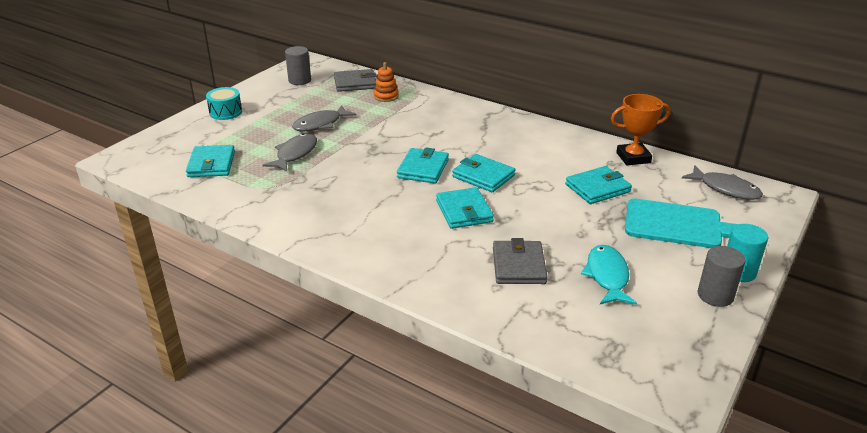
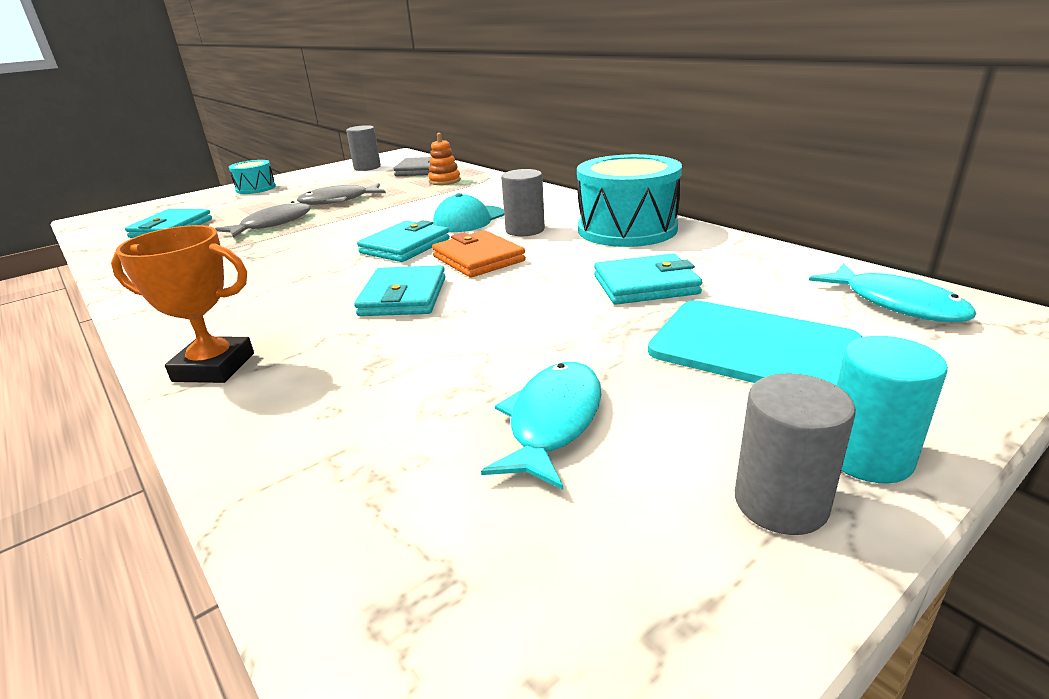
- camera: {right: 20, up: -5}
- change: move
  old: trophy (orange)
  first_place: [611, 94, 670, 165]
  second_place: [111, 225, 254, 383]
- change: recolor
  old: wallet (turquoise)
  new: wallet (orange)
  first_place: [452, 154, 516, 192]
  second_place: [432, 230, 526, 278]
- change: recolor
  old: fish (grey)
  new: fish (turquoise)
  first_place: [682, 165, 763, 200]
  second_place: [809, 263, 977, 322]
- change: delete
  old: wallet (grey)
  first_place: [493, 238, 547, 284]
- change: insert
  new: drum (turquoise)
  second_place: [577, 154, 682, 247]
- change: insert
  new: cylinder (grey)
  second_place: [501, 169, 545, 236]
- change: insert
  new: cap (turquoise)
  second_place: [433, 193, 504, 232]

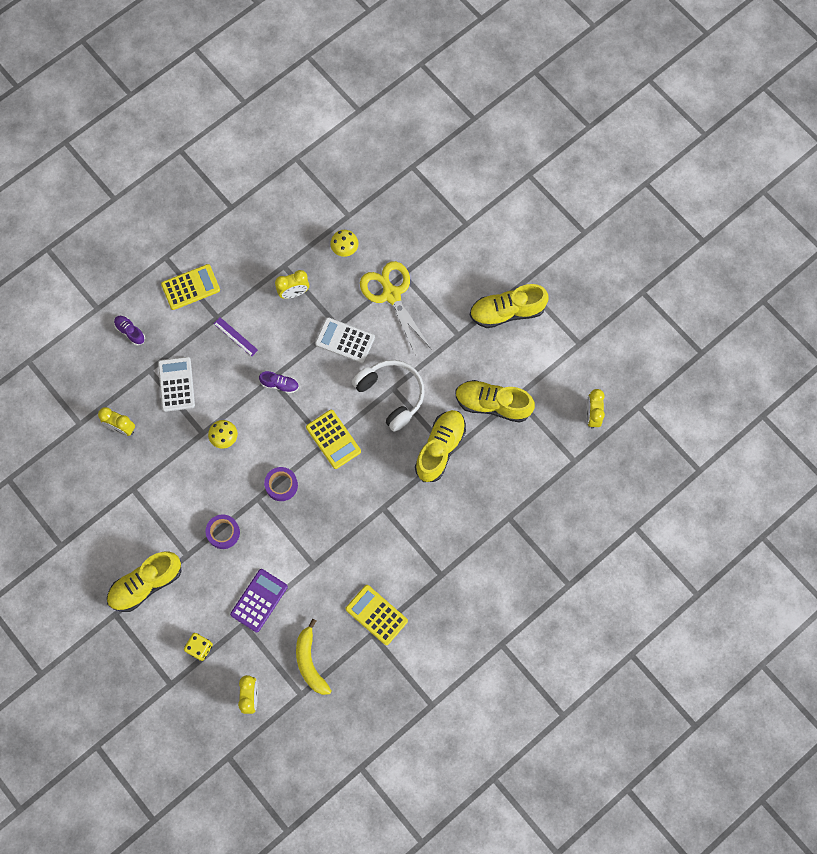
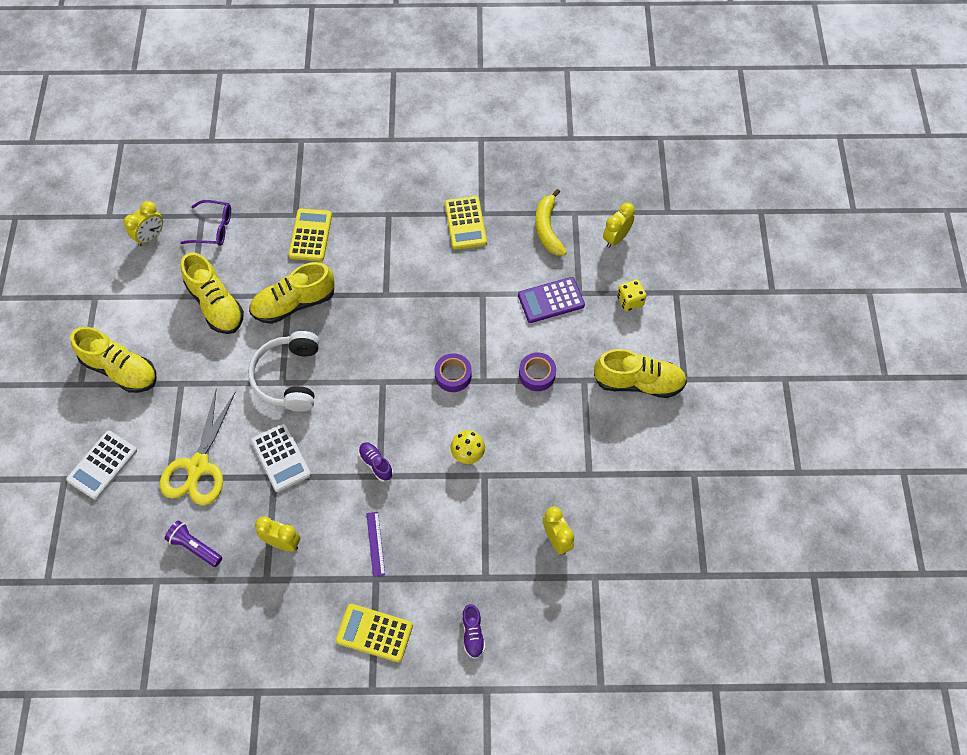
- camera: {right: -140, up: -10}
- change: replace
  old: mushroom (yellow)
  new: flashlight (purple)
  first_place: [330, 230, 359, 257]
  second_place: [165, 521, 222, 567]
- change: move
  old: calculator (white)
  first_place: [158, 357, 195, 412]
  second_place: [66, 430, 137, 500]
- change: move
  old: calculator (yellow)
  first_place: [306, 410, 361, 469]
  second_place: [288, 209, 332, 261]
- change: rotate
  old: banana (yellow)
  first_place: [296, 619, 332, 695]
  second_place: [535, 189, 567, 256]
  degrees: 150
- change: insert
  new: glasses (purple)
  second_place: [180, 200, 231, 246]

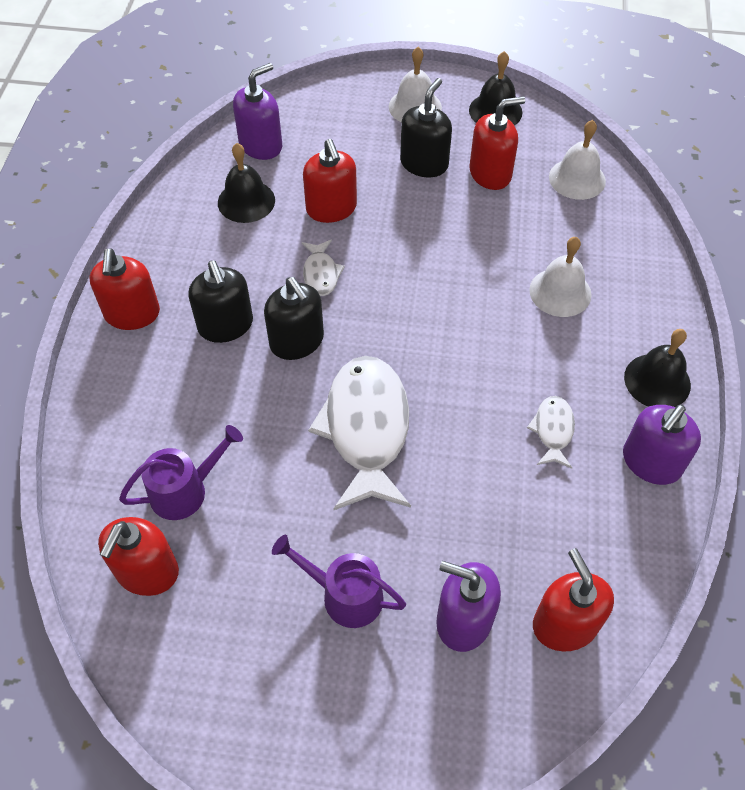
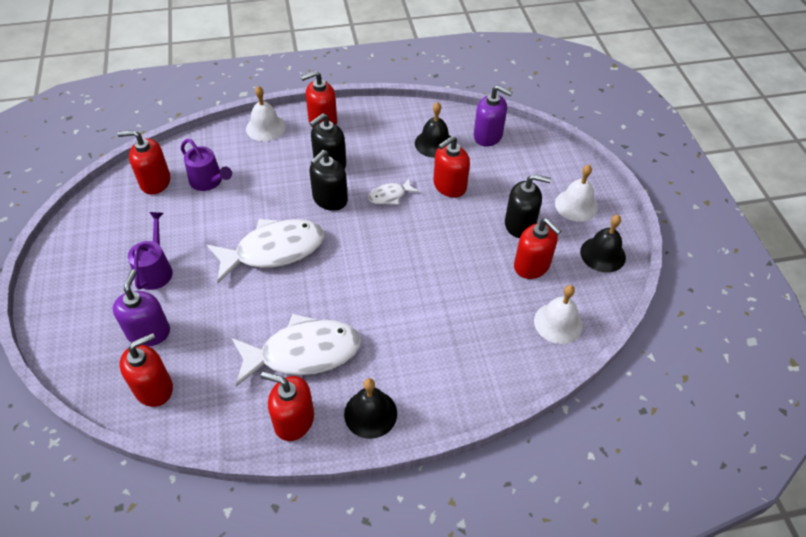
- camera: {right: 70, up: -5}
- change: move
  old: bell (white)
  first_place: [529, 237, 592, 317]
  second_place: [246, 86, 286, 141]
- change: resize
  old: fish (white)
  first_place: [527, 396, 575, 469]
  second_place: [232, 314, 361, 387]
  factor: 2.12
- change: recolor
  old: soap dispenser (purple)
  new: soap dispenser (red)
  first_place: [623, 404, 701, 485]
  second_place: [261, 372, 314, 441]

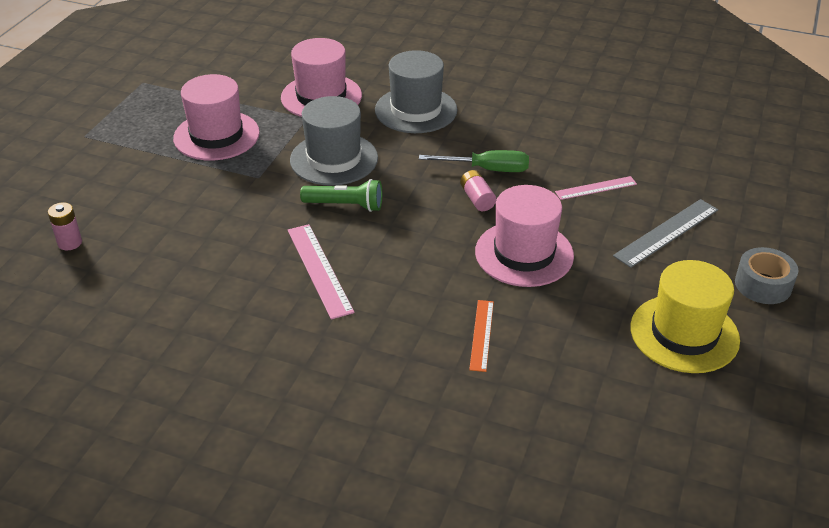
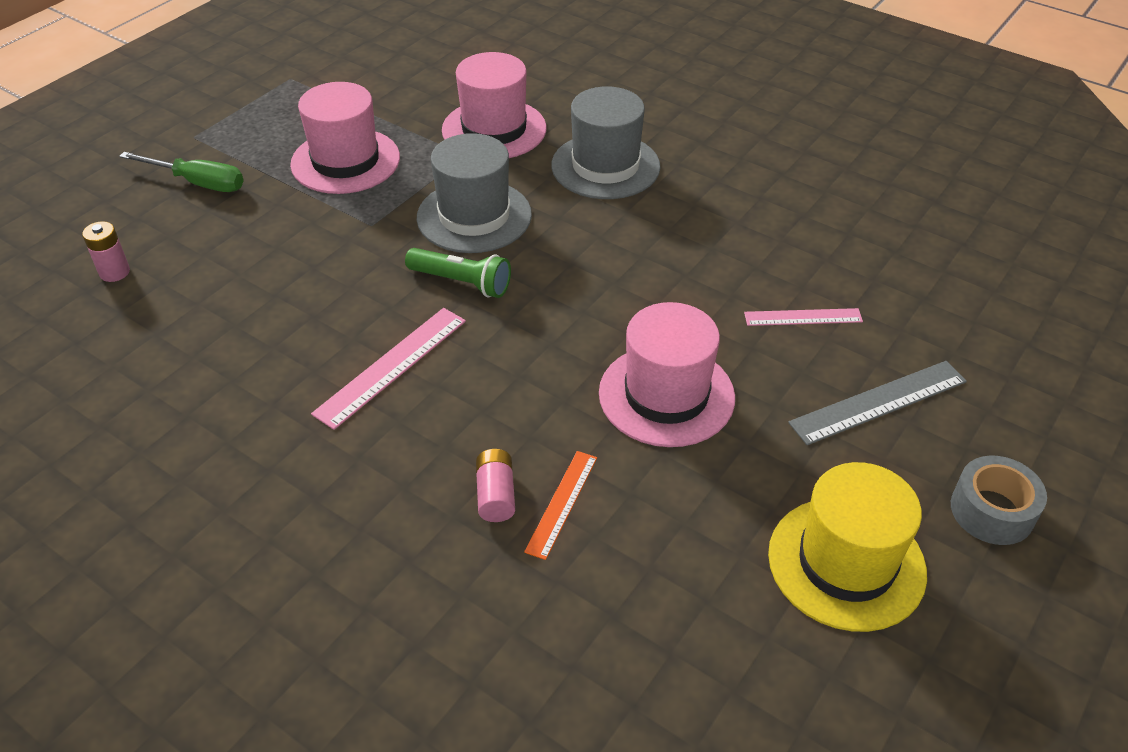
- camera: {right: 15, up: 5}
- change: move
  old: screwdriver (green)
  first_place: [419, 150, 529, 172]
  second_place: [119, 152, 244, 192]
- change: move
  old: battery (pink)
  first_place: [460, 170, 496, 211]
  second_place: [476, 449, 515, 522]
- change: rotate
  old: ruler (pink)
  first_place: [288, 224, 355, 319]
  second_place: [311, 308, 466, 430]
  degrees: 45

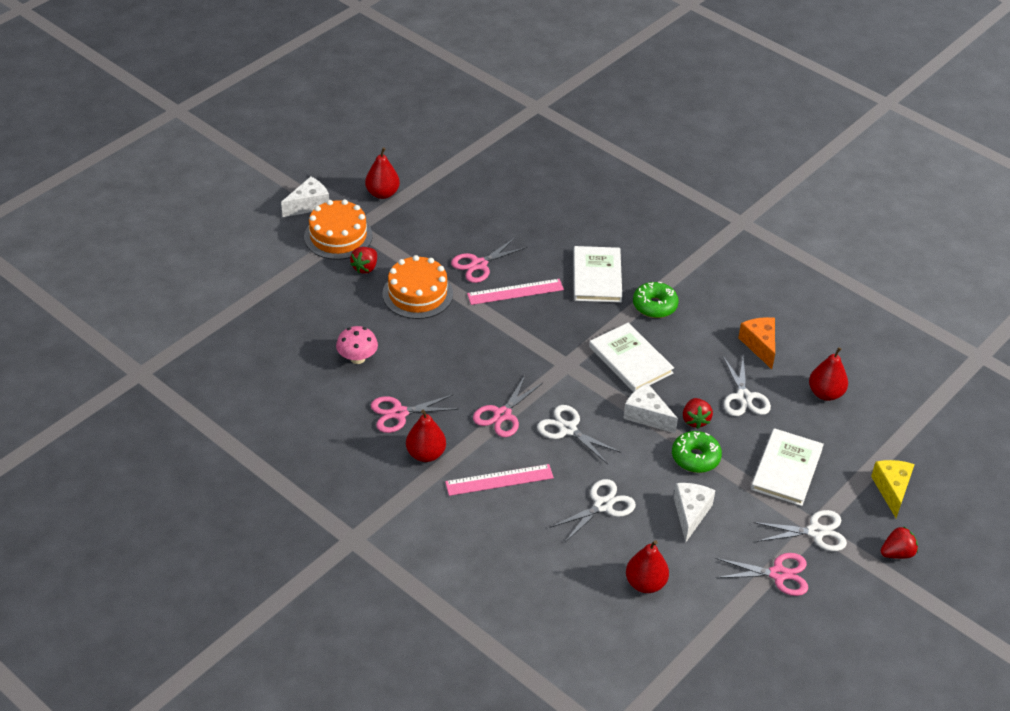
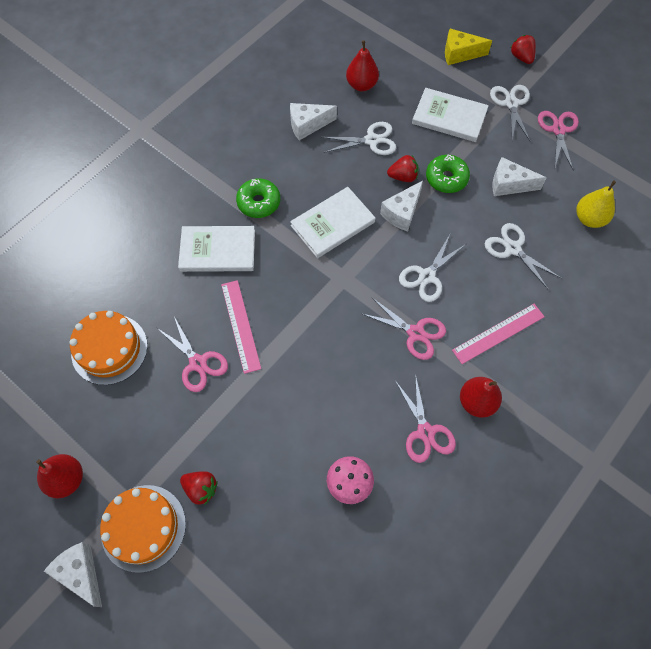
- camera: {right: -90, up: 20}
- change: move
  old: cake (orange)
  first_place: [382, 255, 453, 319]
  second_place: [69, 311, 148, 385]
- change: recolor
  old: cheese (orange)
  new: cheese (white)
  first_place: [738, 317, 775, 369]
  second_place: [290, 103, 337, 141]
- change: rotate
  old: ruler (pink)
  first_place: [445, 464, 554, 496]
  second_place: [452, 304, 545, 364]
  degrees: 75
- change: recolor
  old: pear (red)
  new: pear (yellow)
  first_place: [626, 540, 669, 593]
  second_place: [576, 180, 616, 228]

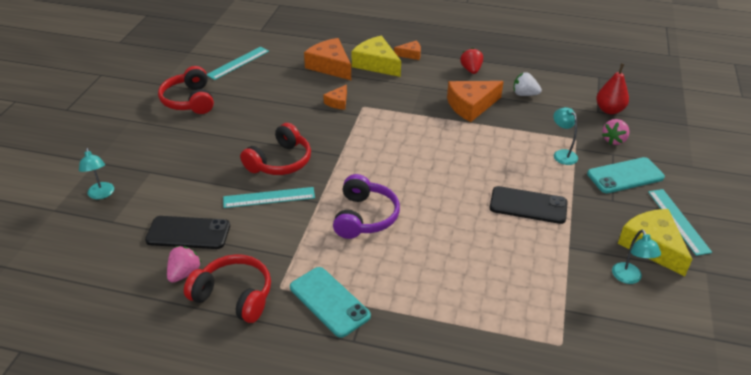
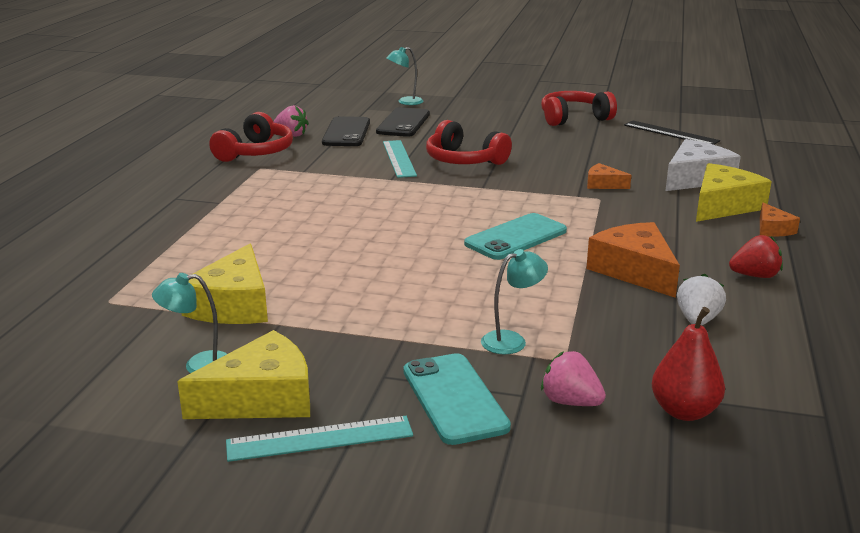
- camera: {right: 90, up: -15}
- change: recolor
  old: cheese (orange)
  new: cheese (white)
  first_place: [304, 38, 351, 80]
  second_place: [665, 139, 741, 191]
- change: recolor
  old: ruler (turquoise)
  new: ruler (black)
  first_place: [207, 46, 269, 80]
  second_place: [624, 120, 720, 145]
- change: delete
  old: headphones (purple)
  first_place: [333, 174, 400, 239]
- change: move
  old: phone (black)
  first_place: [489, 186, 568, 224]
  second_place: [376, 107, 430, 137]
- change: move
  old: phone (turquoise)
  first_place: [290, 267, 371, 338]
  second_place: [464, 213, 567, 260]
- change: insert
  new: cheese (yellow)
  second_place: [182, 243, 268, 324]

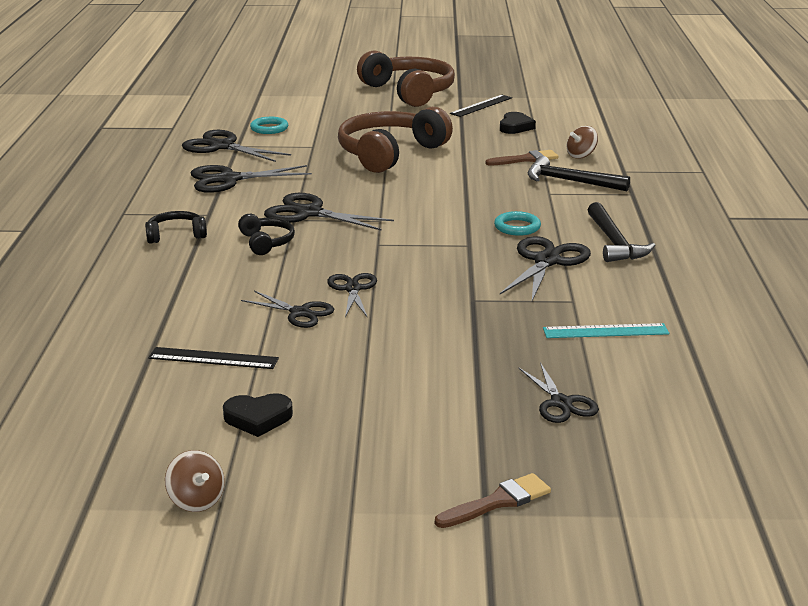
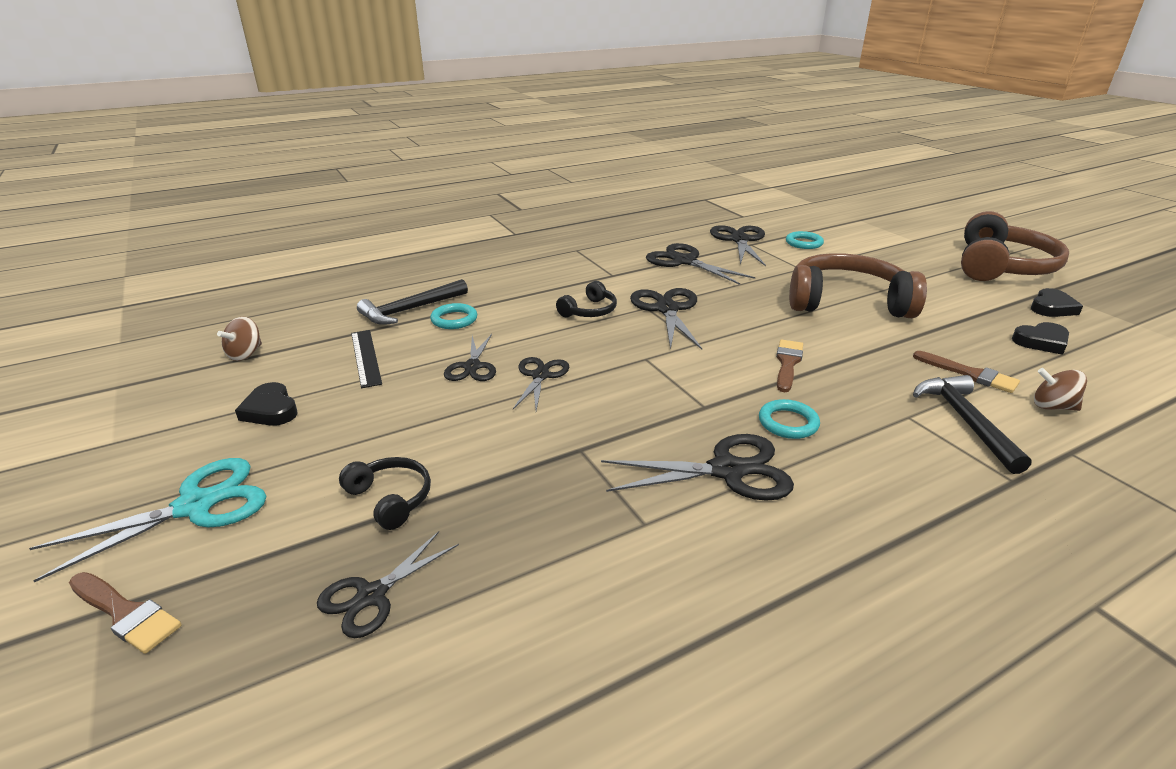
- camera: {right: 60, up: 5}
- change: replace
  old: ruler (black)
  new: heart (black)
  first_place: [450, 95, 512, 117]
  second_place: [1031, 288, 1083, 317]
- change: move
  old: hammer (black)
  first_place: [588, 202, 656, 262]
  second_place: [357, 279, 468, 325]
- change: move
  old: headphones (black)
  first_place: [145, 211, 207, 244]
  second_place: [339, 457, 431, 530]
- change: rotate
  old: scissors (black)
  first_place: [327, 273, 377, 318]
  second_place: [513, 357, 569, 411]
  degrees: -45
- change: delete
  old: ruler (turquoise)
  first_place: [543, 323, 669, 338]
- change: move
  old: spinning top (brown)
  first_place: [165, 450, 225, 512]
  second_place: [217, 317, 262, 361]
- change: insert
  new: ring (turquoise)
  second_place: [430, 303, 477, 329]
- change: insert
  new: brush (brown)
  second_place: [776, 340, 803, 392]
- change: insert
  new: scissors (turquoise)
  second_place: [29, 458, 266, 582]

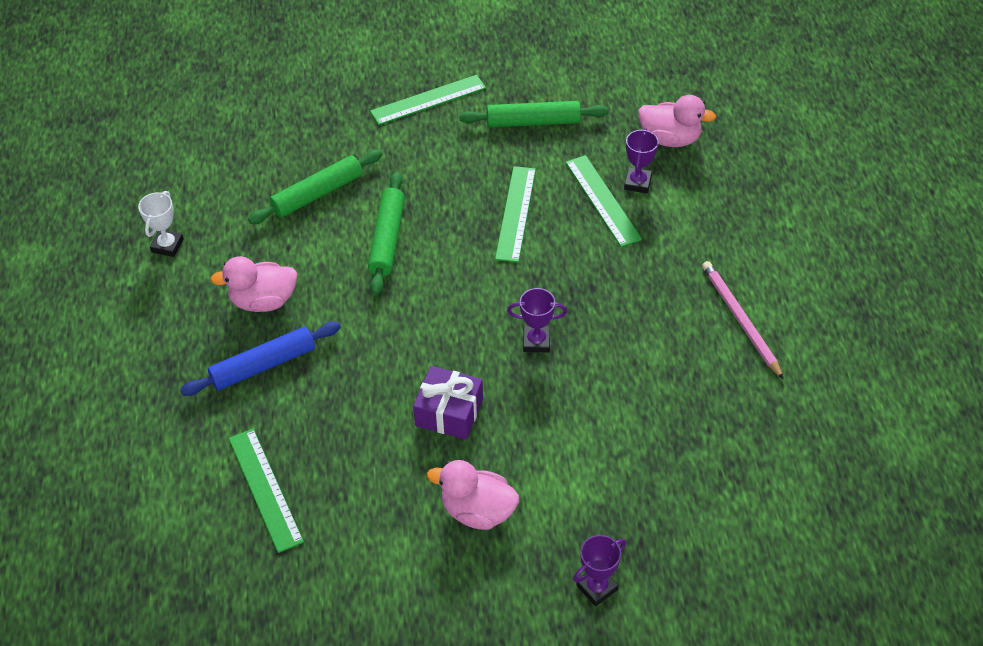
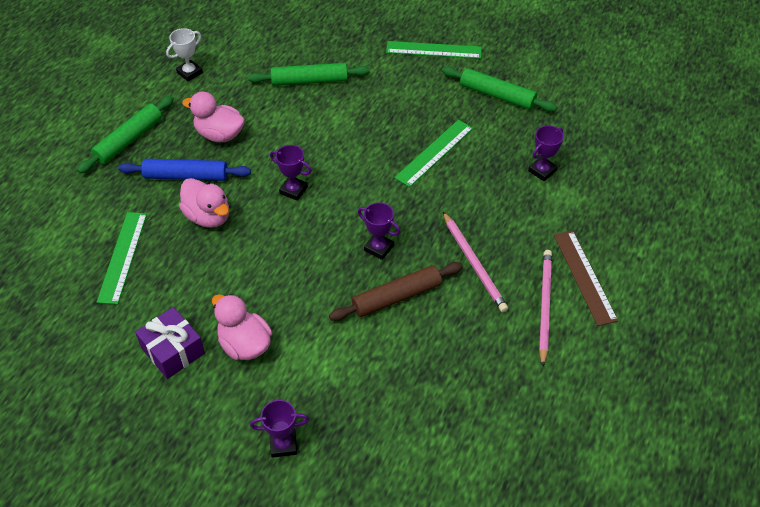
- camera: {right: 30, up: 0}
- change: move
  old: duck (pink)
  first_place: [638, 95, 716, 147]
  second_place: [179, 178, 229, 228]
- change: delete
  old: ruler (green)
  first_place: [566, 155, 642, 247]
- change: move
  old: rolling pin (green)
  first_place: [368, 172, 405, 295]
  second_place: [77, 96, 174, 174]
- change: move
  old: gift (purple)
  first_place: [413, 366, 483, 440]
  second_place: [135, 307, 205, 379]
- change: insert
  new: trophy (purple)
  second_place: [270, 145, 312, 201]
- change: insert
  new: pencil (pink)
  second_place: [443, 212, 508, 312]
- change: insert
  new: ruler (brown)
  second_place: [554, 231, 618, 326]
- change: insert
  new: rolling pin (brown)
  second_place: [329, 262, 463, 321]

